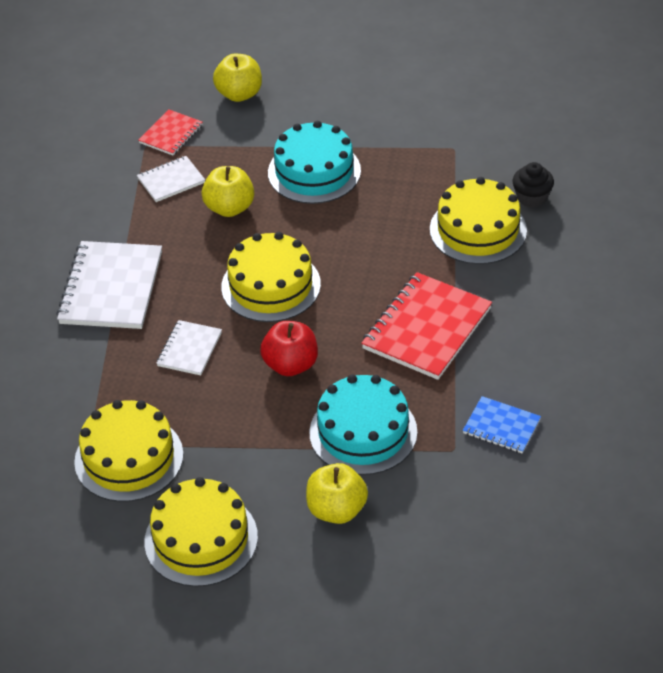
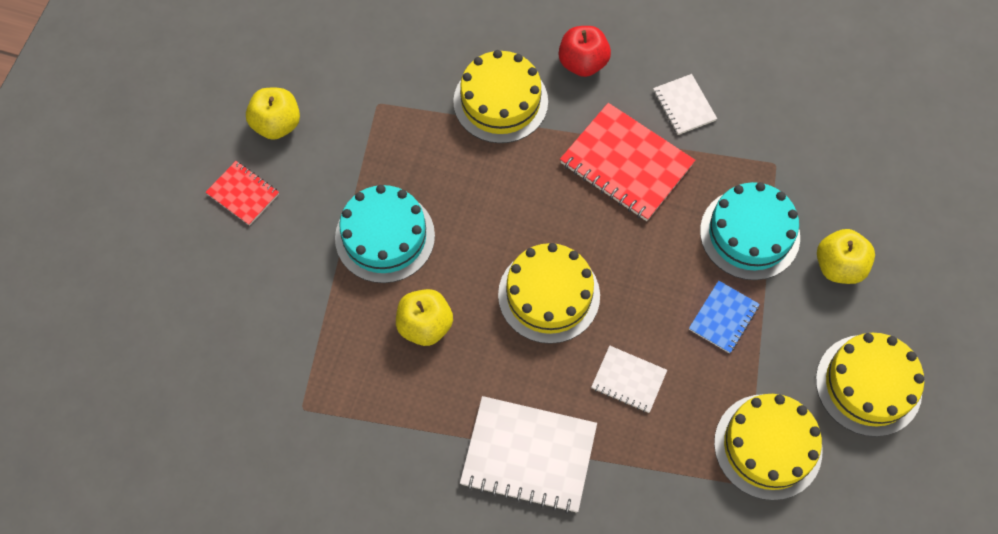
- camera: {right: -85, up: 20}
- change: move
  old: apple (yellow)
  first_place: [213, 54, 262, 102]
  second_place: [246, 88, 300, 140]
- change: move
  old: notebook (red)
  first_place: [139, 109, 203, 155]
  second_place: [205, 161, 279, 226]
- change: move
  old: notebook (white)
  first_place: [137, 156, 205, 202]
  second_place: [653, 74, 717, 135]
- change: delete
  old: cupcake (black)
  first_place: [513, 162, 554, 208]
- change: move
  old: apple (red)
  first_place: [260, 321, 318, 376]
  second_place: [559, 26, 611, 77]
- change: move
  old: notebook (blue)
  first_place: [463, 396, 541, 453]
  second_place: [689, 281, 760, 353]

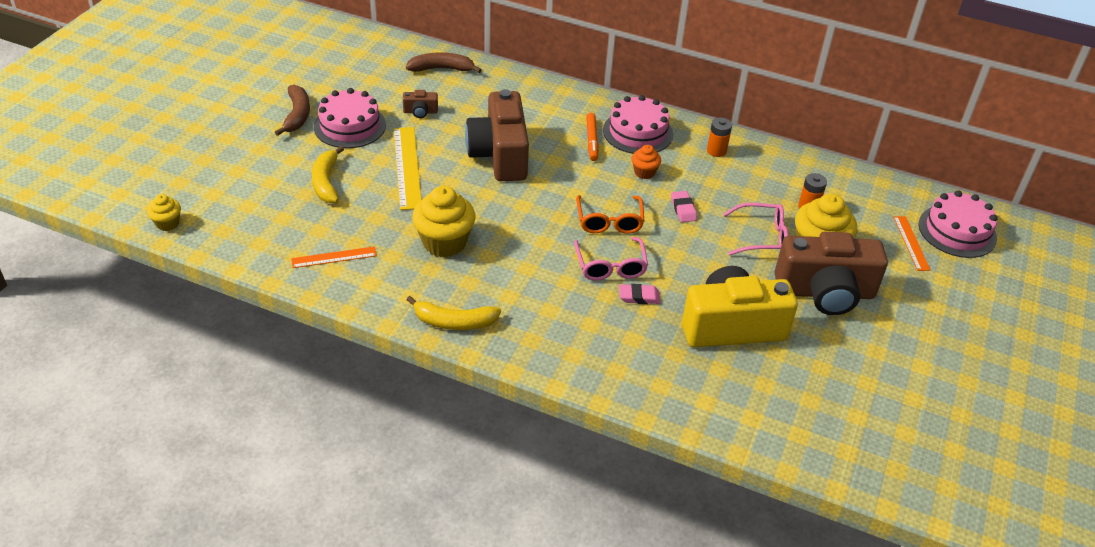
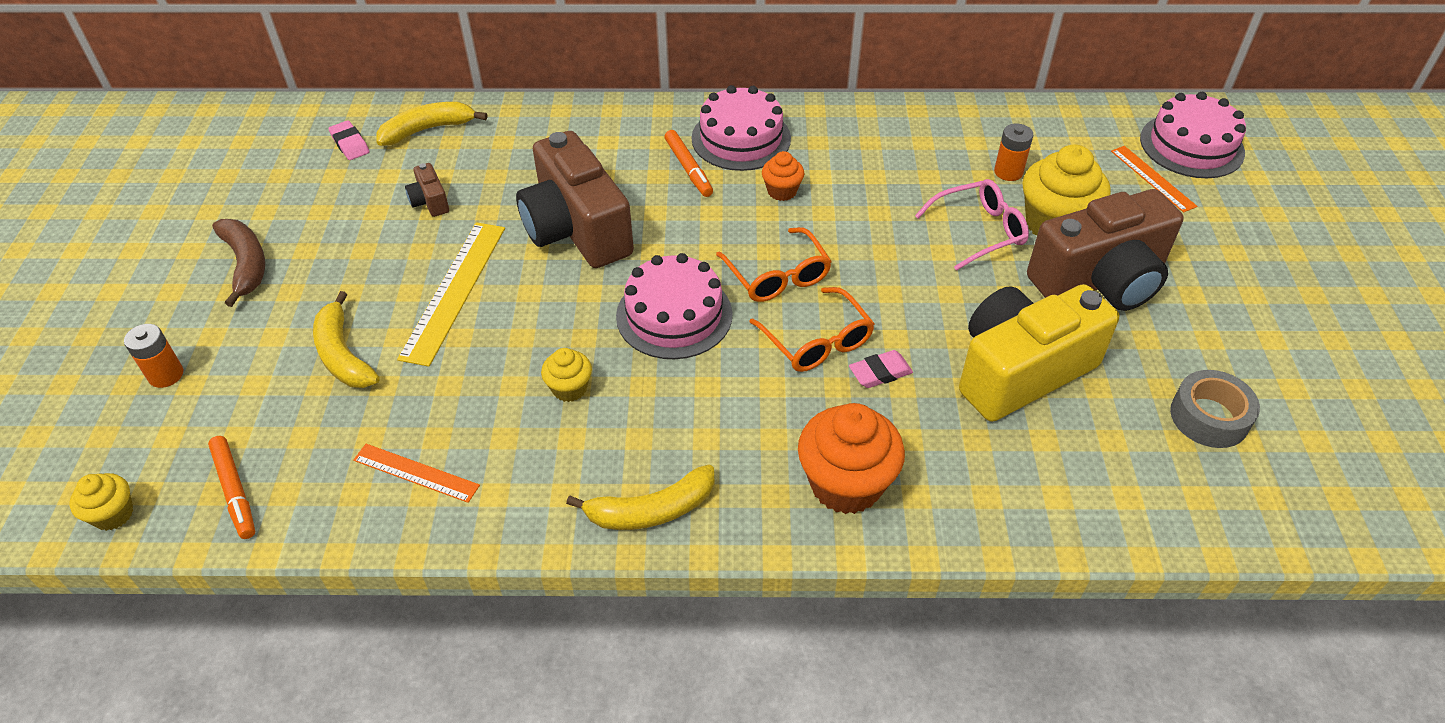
- camera: {right: -20, up: 5}
- change: recolor
  old: banana (brown)
  new: banana (yellow)
  first_place: [406, 52, 482, 73]
  second_place: [376, 102, 488, 146]
- change: move
  old: cake (pink)
  first_place: [314, 88, 386, 148]
  second_place: [616, 253, 733, 359]
- change: rotate
  old: camera (brown)
  first_place: [403, 90, 438, 118]
  second_place: [405, 163, 449, 217]
  degrees: 90
- change: move
  old: battery (orange)
  first_place: [707, 118, 732, 157]
  second_place: [124, 324, 183, 388]
- change: rotate
  old: ruler (yellow)
  first_place: [394, 127, 422, 210]
  second_place: [397, 222, 505, 367]
  degrees: 45
- change: resize
  old: cupcake (yellow)
  first_place: [412, 186, 475, 257]
  second_place: [541, 348, 592, 402]
  factor: 0.52
- change: move
  old: eraser (pink)
  first_place: [671, 191, 697, 222]
  second_place: [328, 120, 369, 160]
- change: recolor
  old: glasses (pink)
  new: glasses (orange)
  first_place: [574, 237, 648, 281]
  second_place: [749, 287, 875, 372]
- change: rotate
  old: ruler (orange)
  first_place: [291, 246, 377, 268]
  second_place: [353, 444, 480, 503]
  degrees: 60
- change: insert
  new: tape (grey)
  second_place: [1170, 370, 1260, 448]
- change: insert
  new: cupcake (orange)
  second_place: [798, 403, 905, 514]
- change: insert
  new: marker (orange)
  second_place: [208, 436, 255, 539]

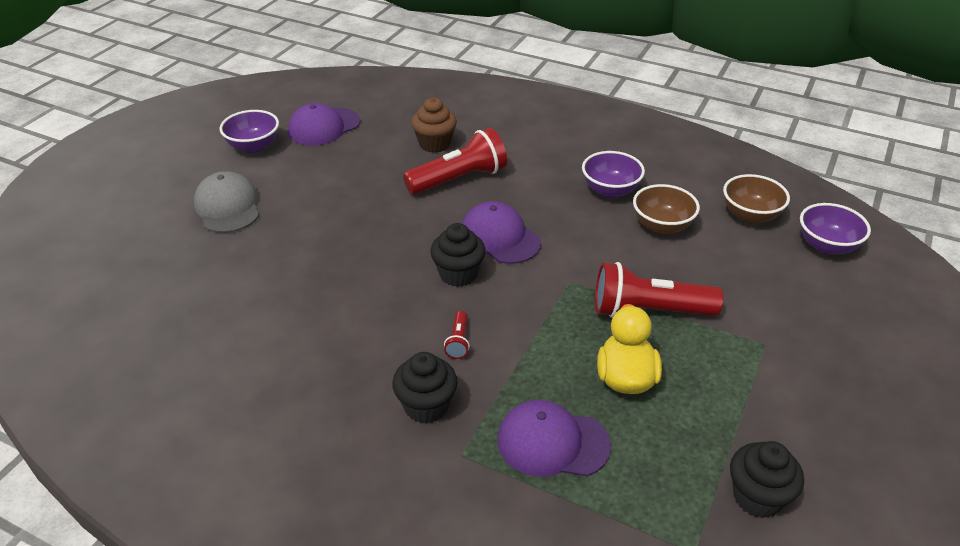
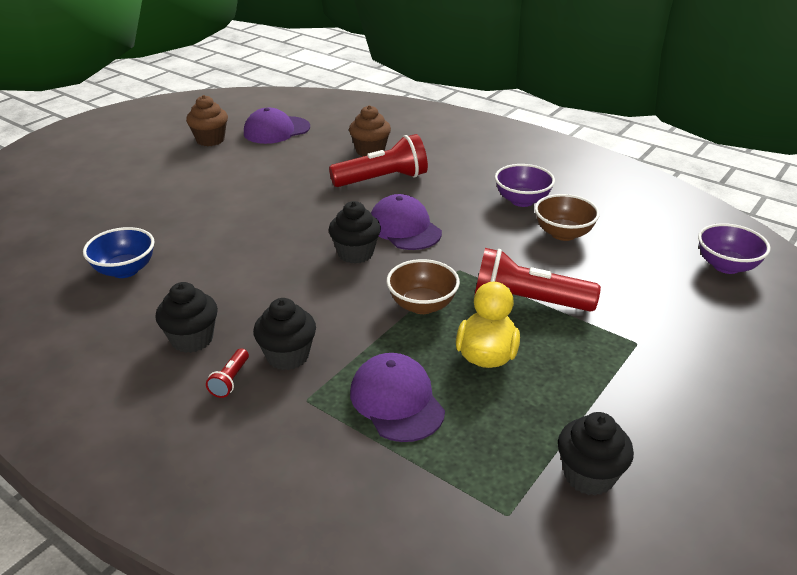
- camera: {right: 10, up: -5}
- change: replace
  old: bowl (purple)
  new: cupcake (brown)
  first_place: [220, 110, 279, 153]
  second_place: [186, 95, 228, 146]
- change: delete
  old: cap (grey)
  first_place: [194, 171, 259, 233]
- change: move
  old: bowl (brown)
  first_place: [723, 174, 790, 224]
  second_place: [386, 259, 460, 314]
- change: move
  old: flashlight (red)
  first_place: [444, 311, 470, 359]
  second_place: [206, 348, 249, 398]
- change: rotate
  old: cap (purple)
  first_place: [497, 400, 611, 477]
  second_place: [350, 353, 445, 442]
  degrees: 45
- change: insert
  new: bowl (blue)
  second_place: [83, 227, 155, 278]
- change: insert
  new: cupcake (black)
  second_place: [155, 282, 218, 353]

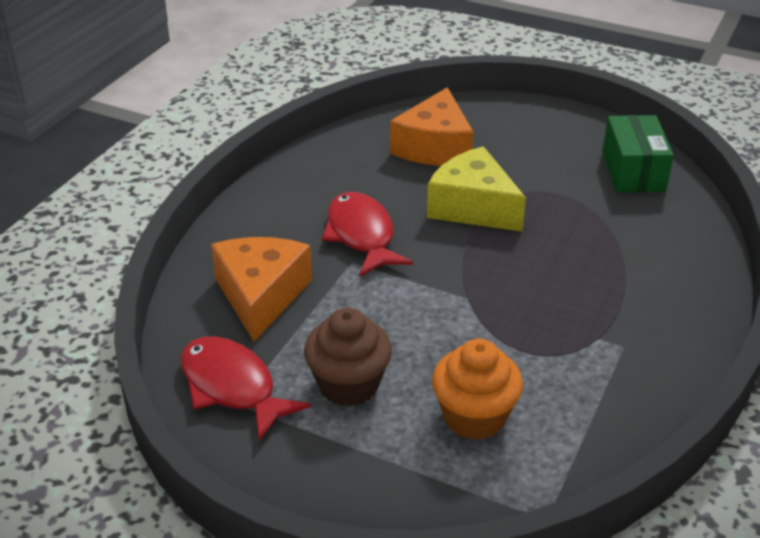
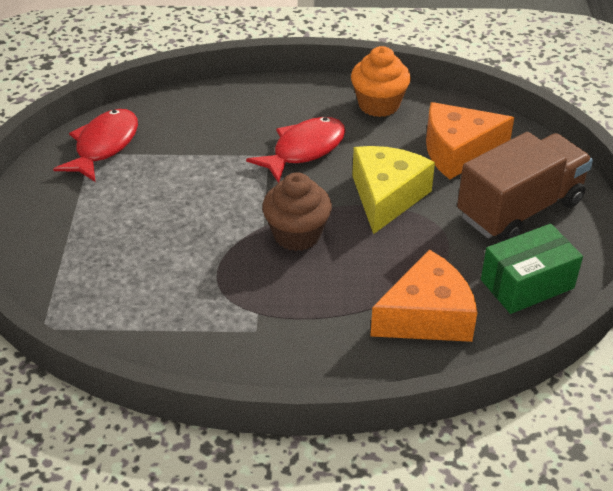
- camera: {right: 65, up: 5}
- change: move
  old: cheese (orange)
  first_place: [211, 237, 312, 342]
  second_place: [370, 249, 478, 342]
- change: move
  old: cupcake (brown)
  first_place: [304, 308, 392, 406]
  second_place: [262, 172, 332, 251]
- change: move
  old: cupcake (orange)
  first_place: [432, 339, 523, 440]
  second_place: [351, 46, 411, 117]
- change: insert
  new: truck (brown)
  second_place: [457, 132, 593, 242]

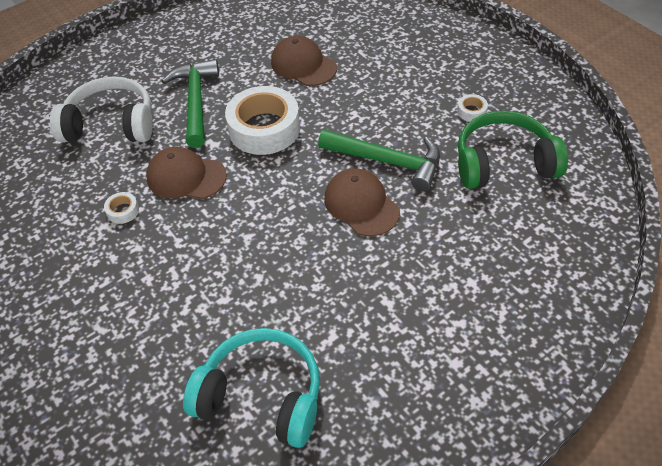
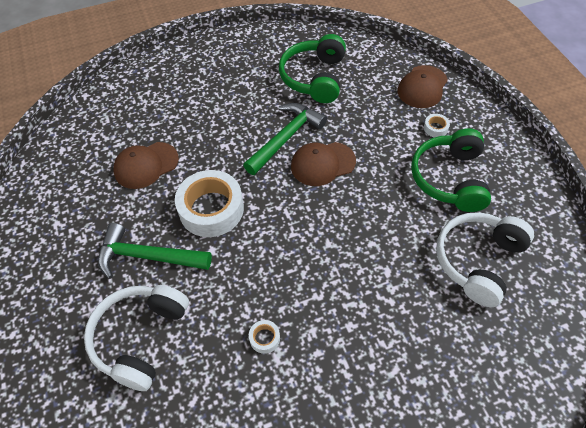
- camera: {right: -75, up: 5}
- change: move
  old: tape (white)
  first_place: [457, 94, 488, 122]
  second_place: [424, 114, 450, 137]
- change: move
  old: cap (brown)
  first_place: [146, 147, 227, 199]
  second_place: [397, 65, 448, 108]
- change: recolor
  old: headphones (turquoise)
  new: headphones (white)
  first_place: [183, 328, 320, 448]
  second_place: [436, 212, 534, 307]
- change: insert
  new: headphones (green)
  second_place: [411, 128, 491, 212]

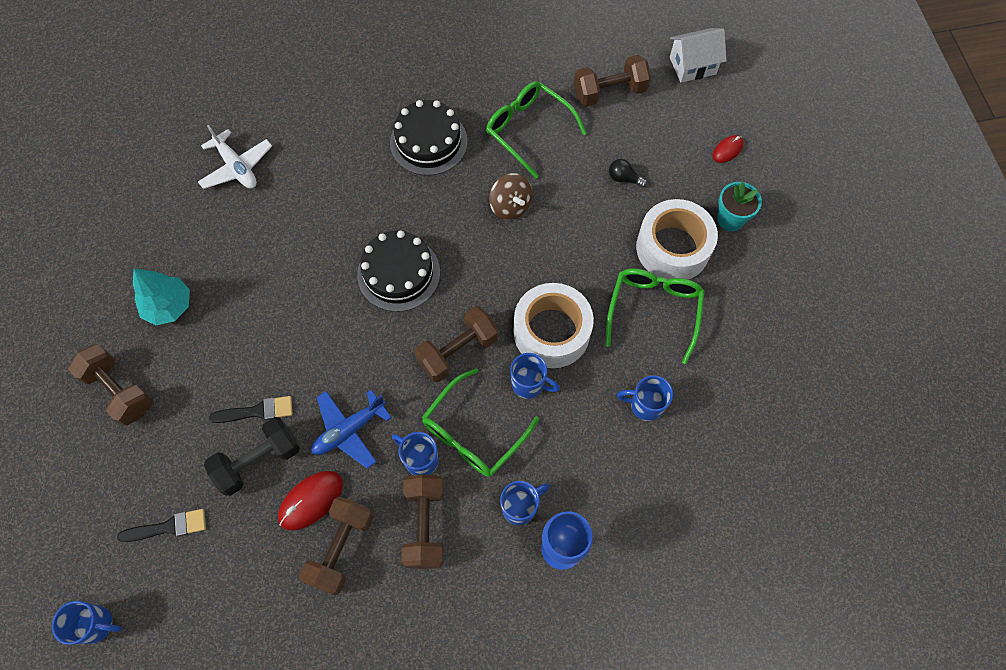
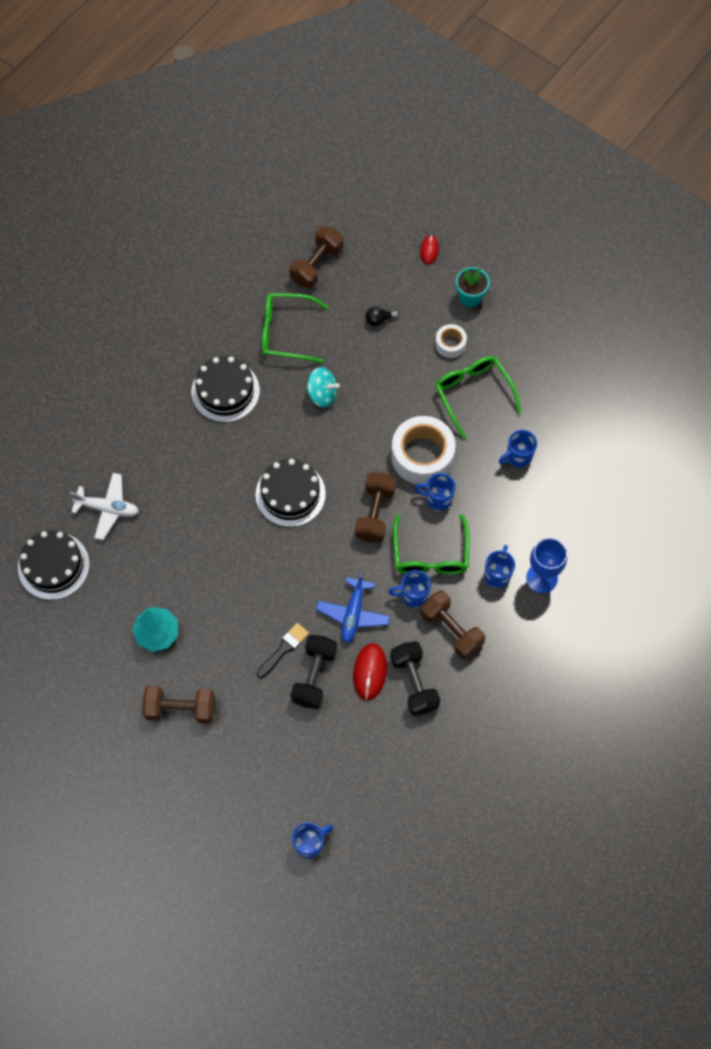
- camera: {right: -40, up: 0}
- change: delete
  old: house (white)
  first_place: [670, 28, 727, 83]
- change: recolor
  old: spinning top (brown)
  new: spinning top (turquoise)
  first_place: [489, 173, 532, 220]
  second_place: [305, 367, 340, 407]
- change: resize
  old: tape (white)
  first_place: [636, 199, 718, 279]
  second_place: [435, 324, 467, 358]
  factor: 0.5
- change: rotate
  old: mug (blue)
  first_place: [510, 353, 560, 399]
  second_place: [414, 473, 456, 511]
  degrees: -150
- change: recolor
  old: dumbbell (brown)
  new: dumbbell (black)
  first_place: [299, 497, 373, 596]
  second_place: [390, 641, 440, 716]
- change: delete
  old: brush (black)
  first_place: [117, 509, 206, 542]
- change: insert
  new: cake (black)
  second_place: [18, 530, 89, 600]

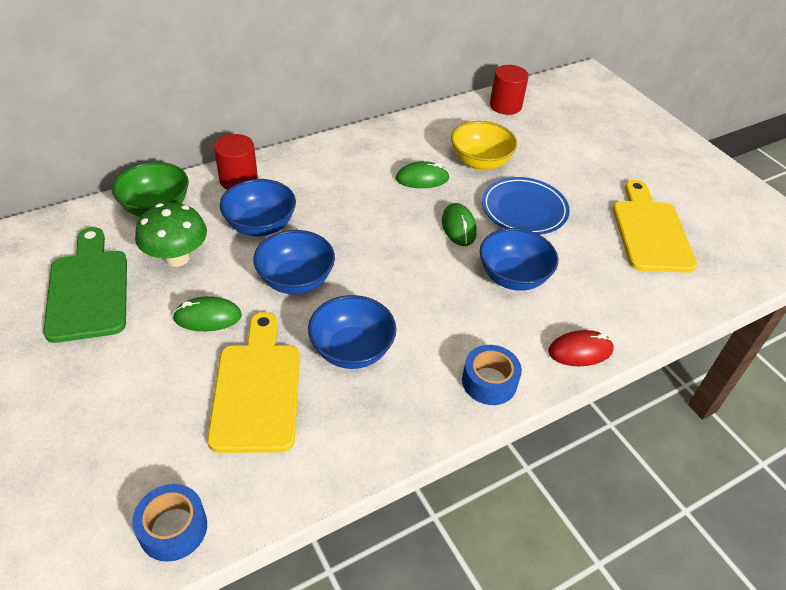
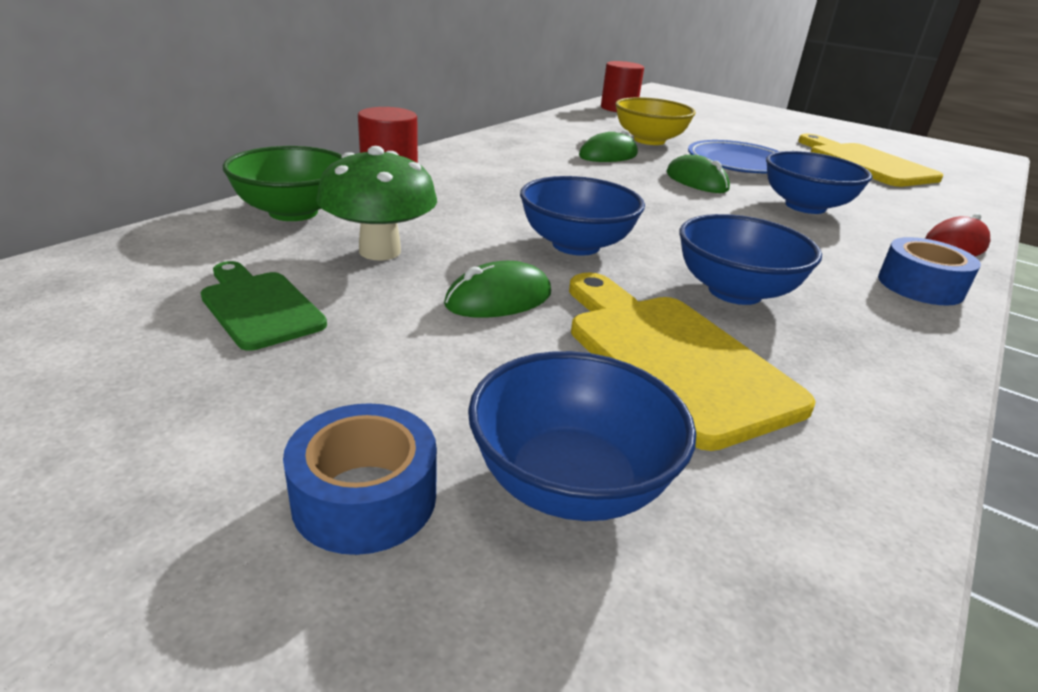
- camera: {right: -25, up: -15}
- change: move
  old: bowl (blue)
  first_place: [220, 179, 296, 236]
  second_place: [468, 351, 696, 521]
- change: resize
  old: cutting board (green)
  first_place: [43, 227, 127, 343]
  second_place: [200, 261, 327, 351]
  factor: 0.61
- change: move
  old: tape (blue)
  first_place: [132, 484, 207, 562]
  second_place: [283, 403, 437, 555]

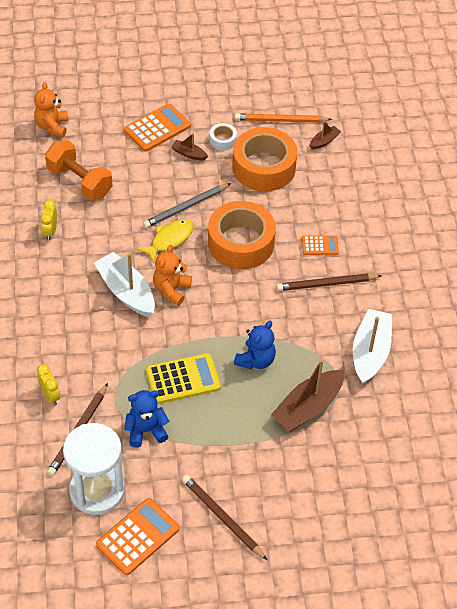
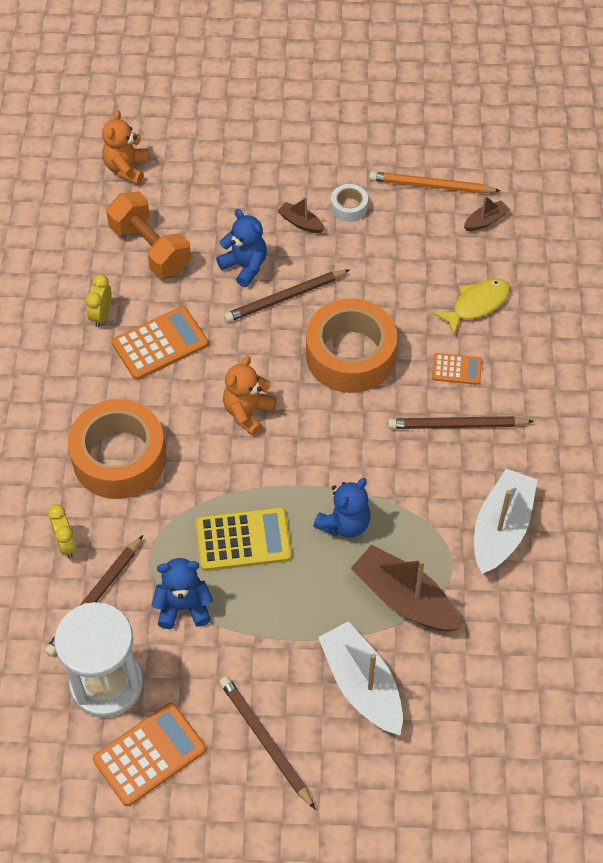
- camera: {right: 10, up: 5}
- change: move
  old: calculator (orange)
  first_place: [124, 104, 191, 152]
  second_place: [112, 306, 209, 380]
- change: move
  old: tape (orange)
  first_place: [232, 127, 298, 191]
  second_place: [68, 399, 166, 499]
- change: recolor
  old: pencil (grey)
  new: pencil (brown)
  first_place: [143, 183, 231, 228]
  second_place: [224, 269, 350, 322]
- change: move
  old: fish (yellow)
  first_place: [137, 219, 194, 263]
  second_place: [433, 278, 510, 334]
- change: move
  old: boat (white)
  first_place: [94, 252, 155, 317]
  second_place: [318, 621, 403, 735]
- change: rotate
  old: boat (brown)
  first_place: [271, 359, 344, 432]
  second_place: [351, 545, 461, 631]
  degrees: 75
- change: insert
  new: teddy bear (blue)
  second_place: [216, 209, 267, 287]

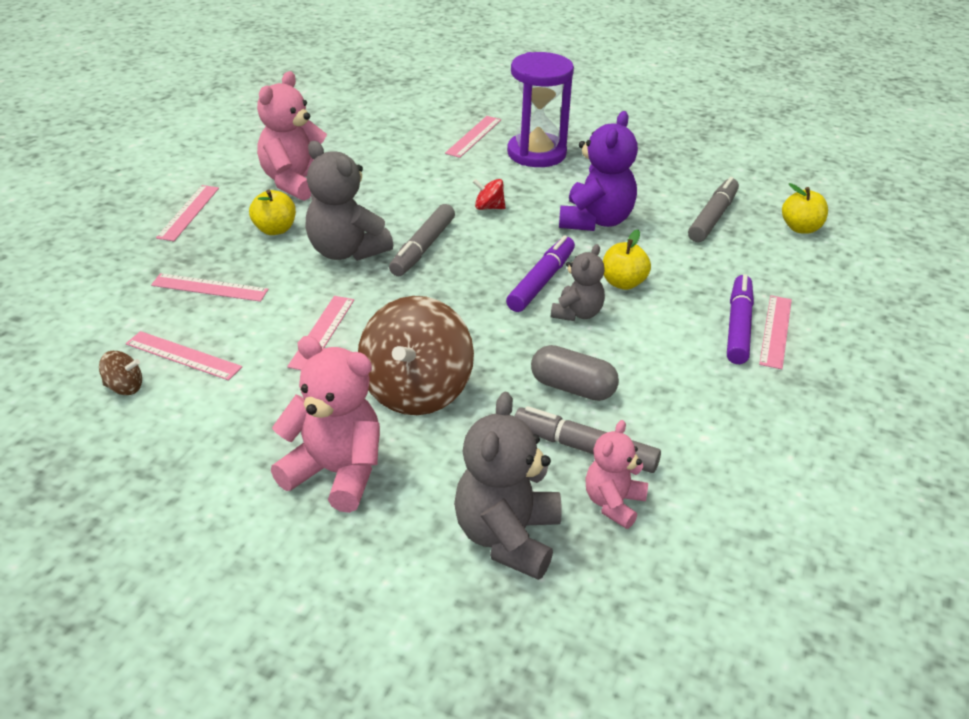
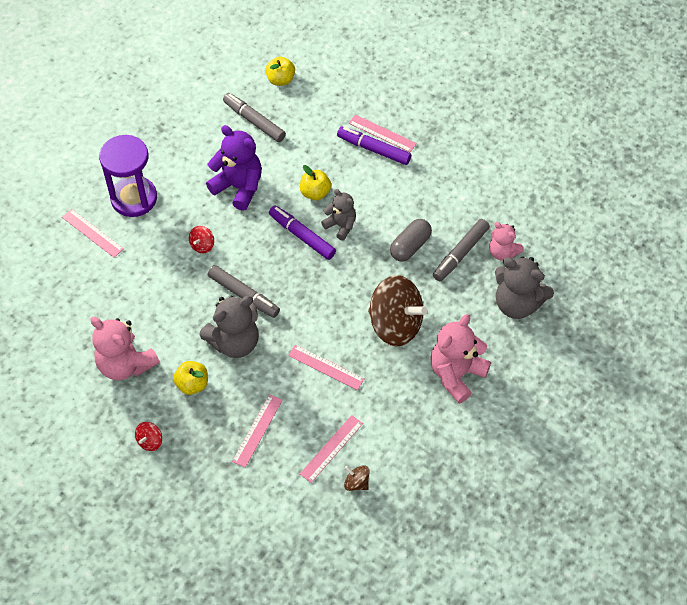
- camera: {right: -75, up: 20}
- change: replace
  old: ruler (pink)
  new: spinning top (red)
  first_place: [156, 185, 219, 241]
  second_place: [135, 422, 162, 451]
- change: rotate
  old: spinning top (brown)
  first_place: [99, 351, 142, 395]
  second_place: [344, 465, 369, 491]
  degrees: -75

